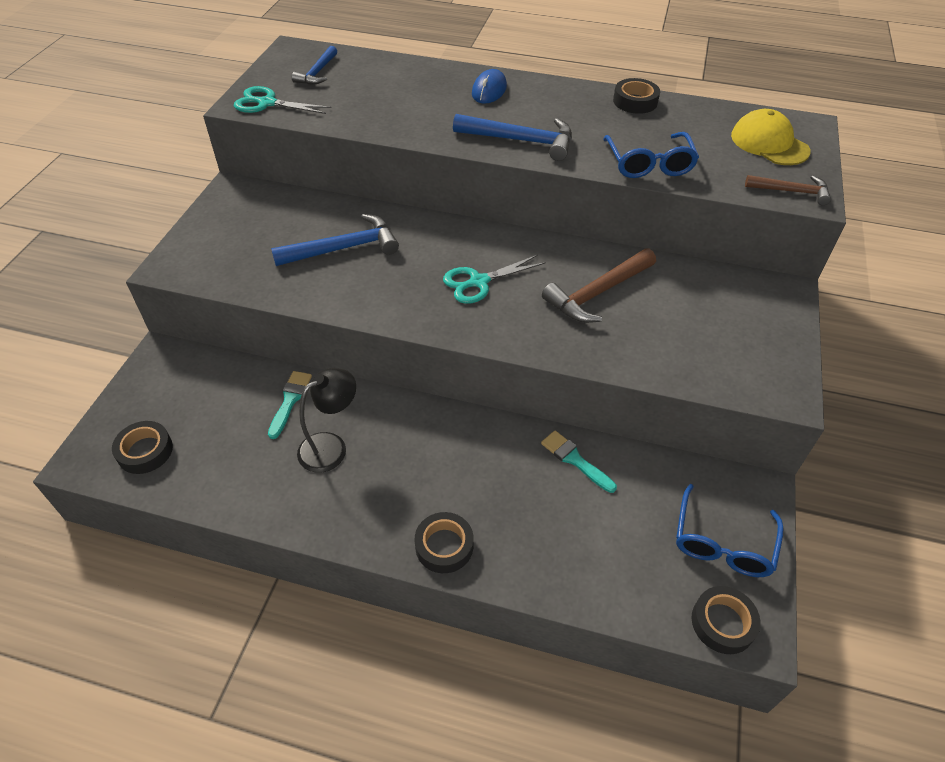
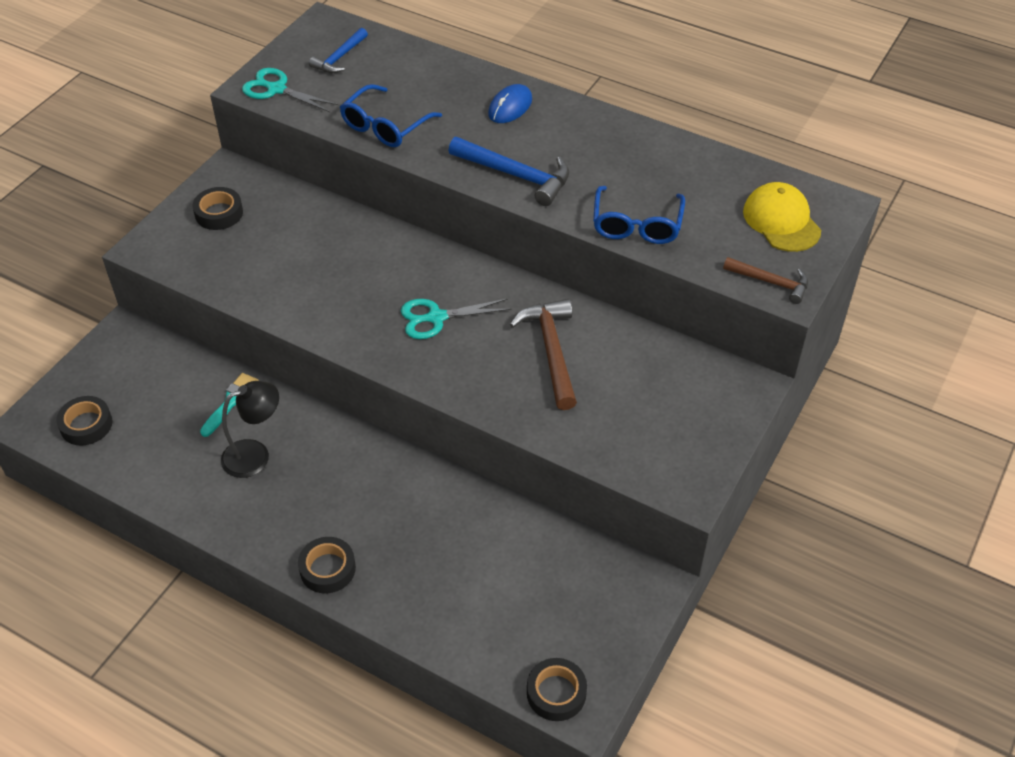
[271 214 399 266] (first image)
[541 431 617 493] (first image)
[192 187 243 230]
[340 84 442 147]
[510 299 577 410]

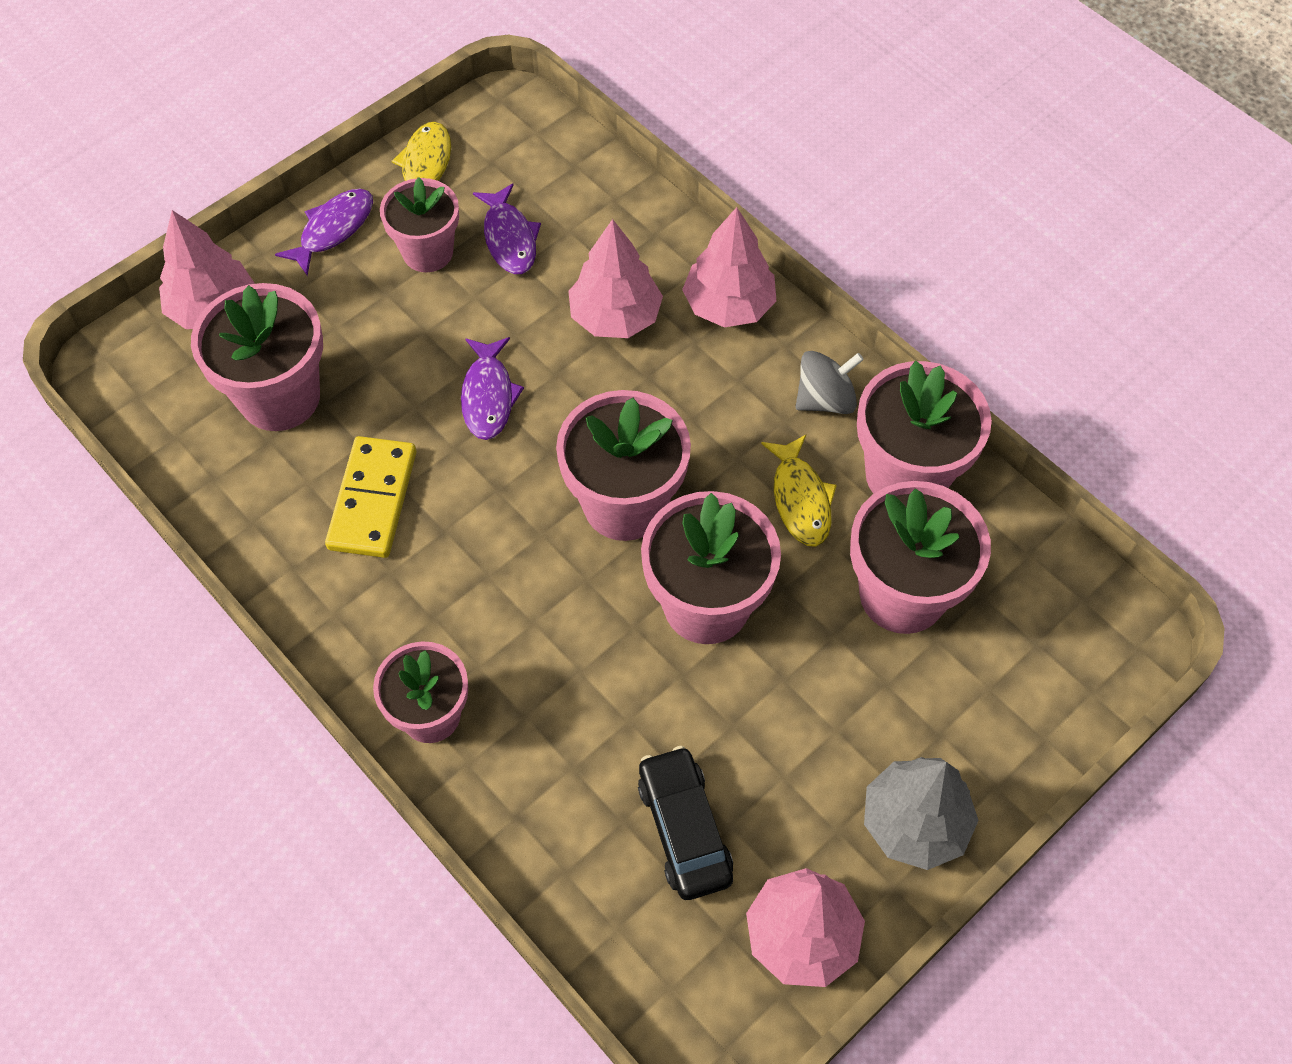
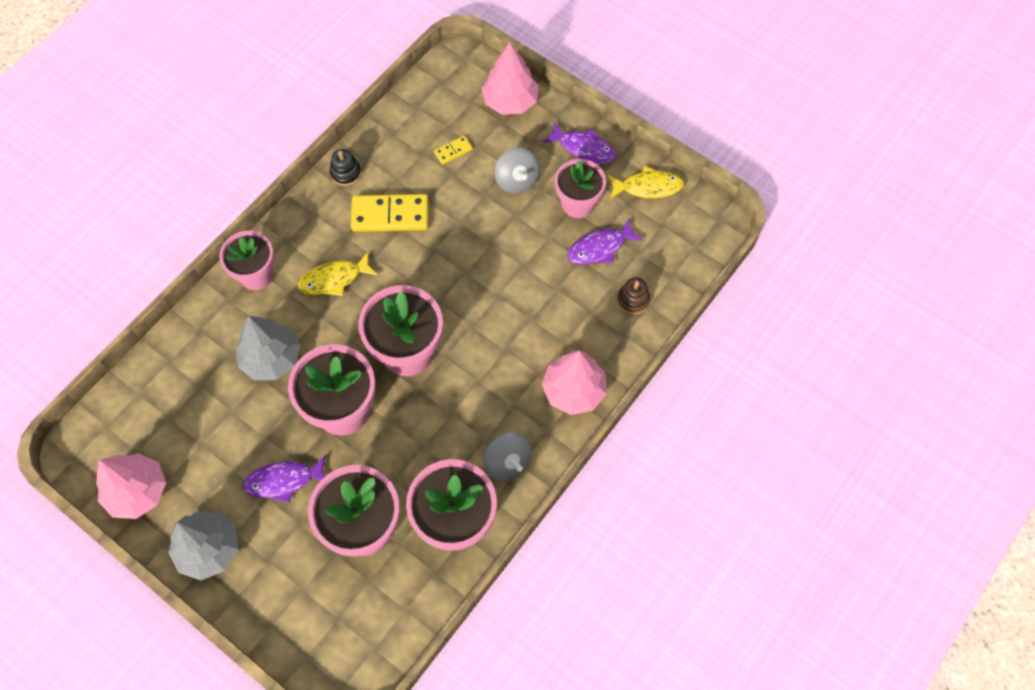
[568 219 663 338] (first image)
[638 746 733 900] (first image)
[236 316 301 380]
[330 149 361 186]
[494 148 540 194]
[617 277 650 315]
[243 455 326 503]
[298 251 378 296]
[434 136 473 165]

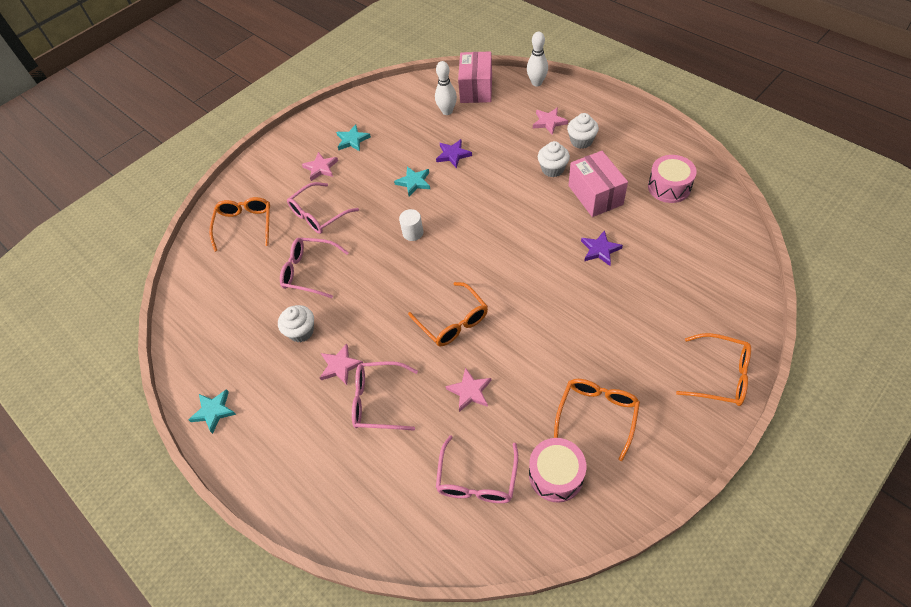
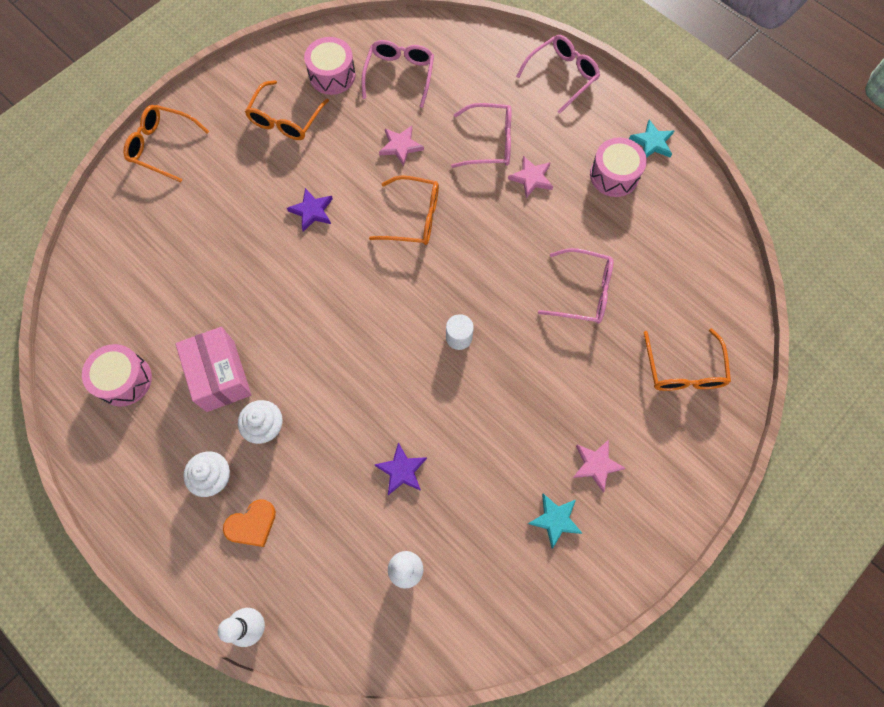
[278 305 314 342] (first image)
[394 167 430 196] (first image)
[458 51 492 103] (first image)
[590 137 647 197]
[516 35 600 114]
[287 188 333 232]
[223 499 276 547]
[369 176 439 245]

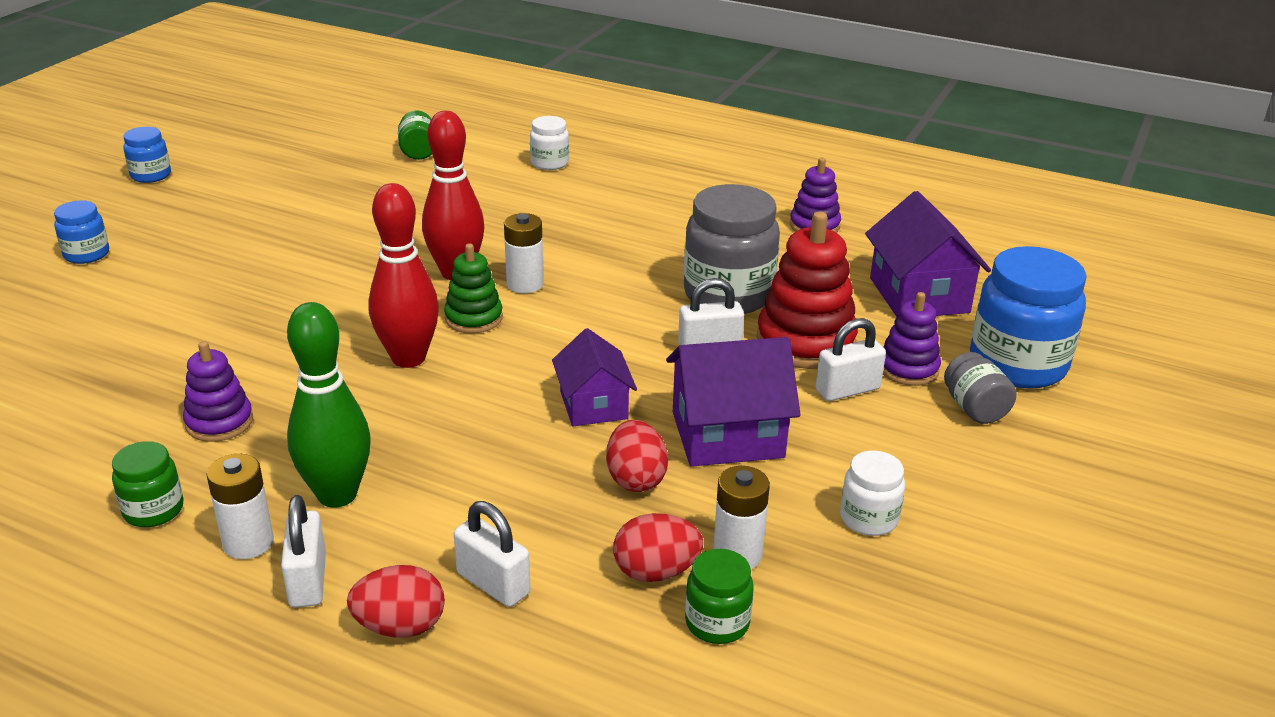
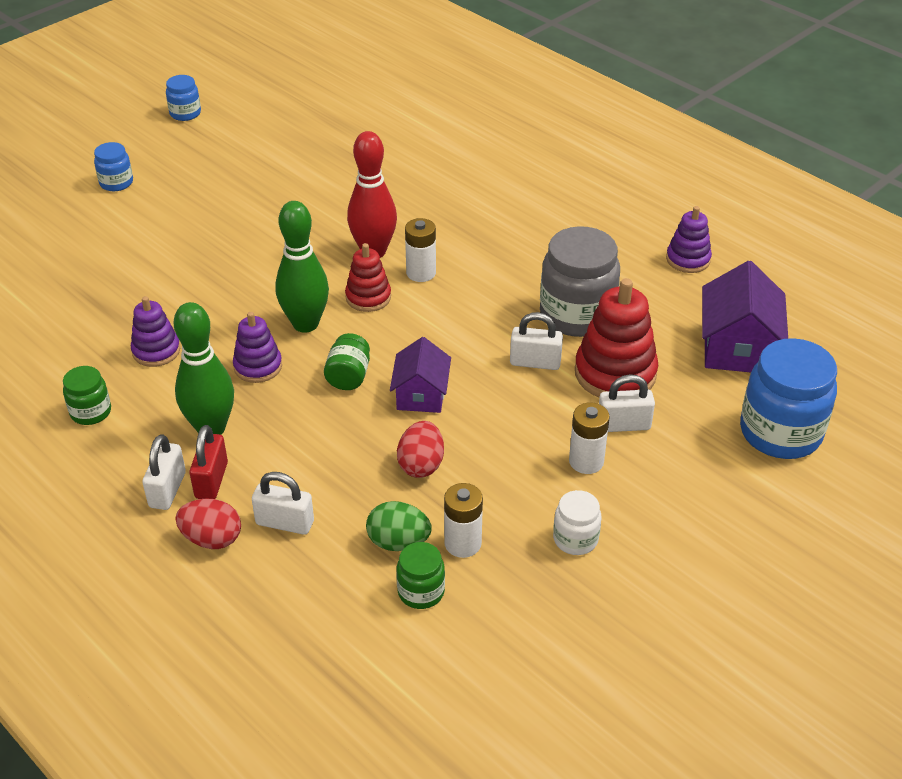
[530 116 569 170] (first image)
[666 337 801 467] (first image)
[944 352 1017 424] (first image)
[189 425 228 499]
[569 402 610 474]
[324 333 370 390]
[233 312 282 383]
[275 201 329 333]
[345 243 391 312]
[366 501 432 551]
[252 472 314 535]

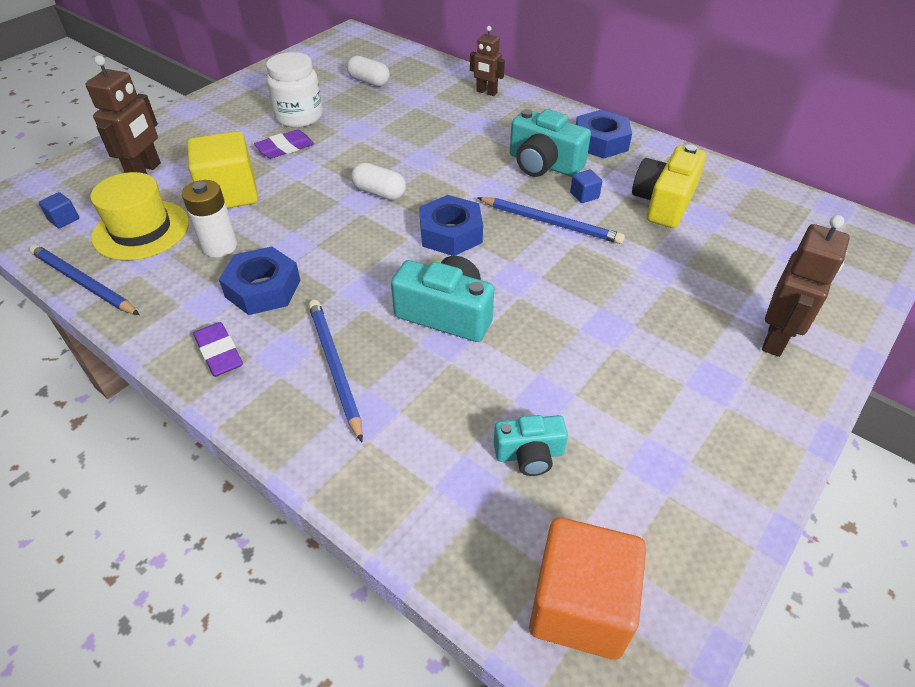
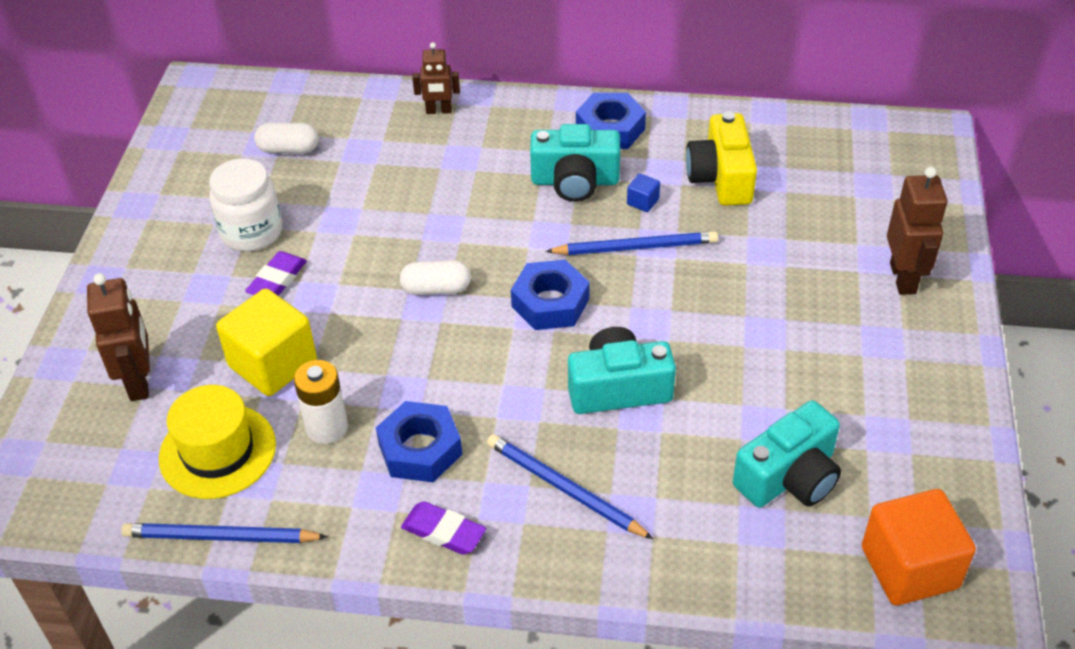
[38 192 79 228] (first image)
[733 400 841 507]

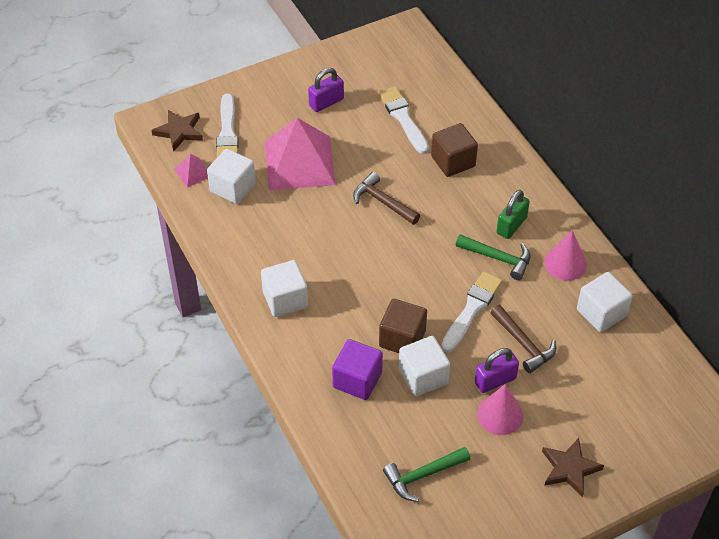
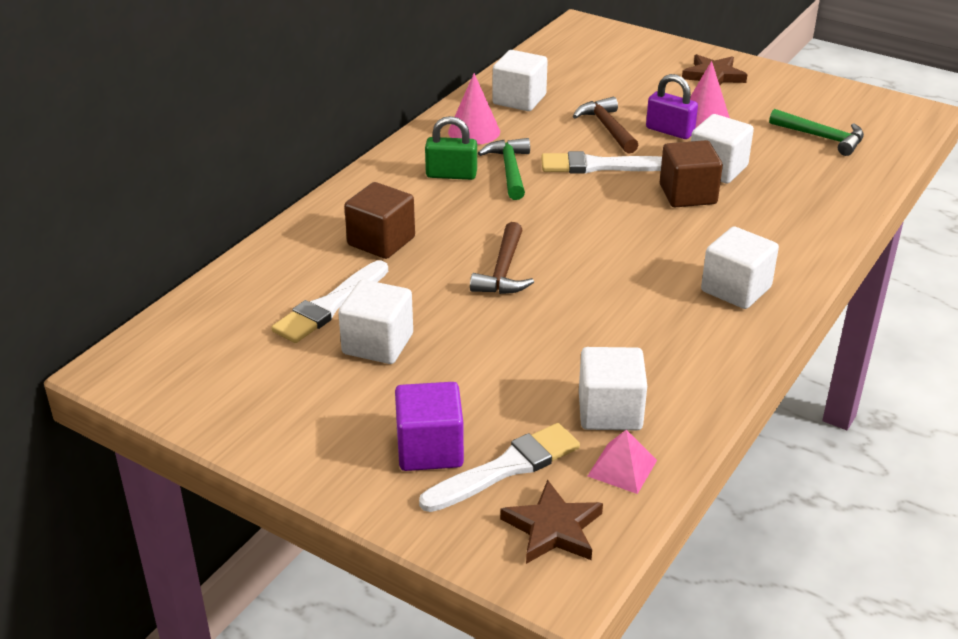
[265 118 336 190] (first image)
[308 68 344 112] (first image)
[338 280 413 364]
[395 382 464 471]
[573 97 638 154]

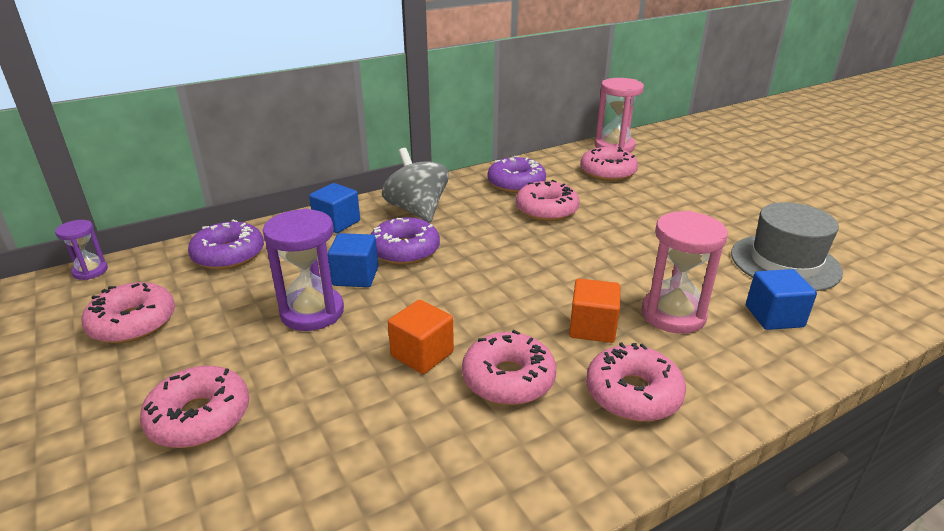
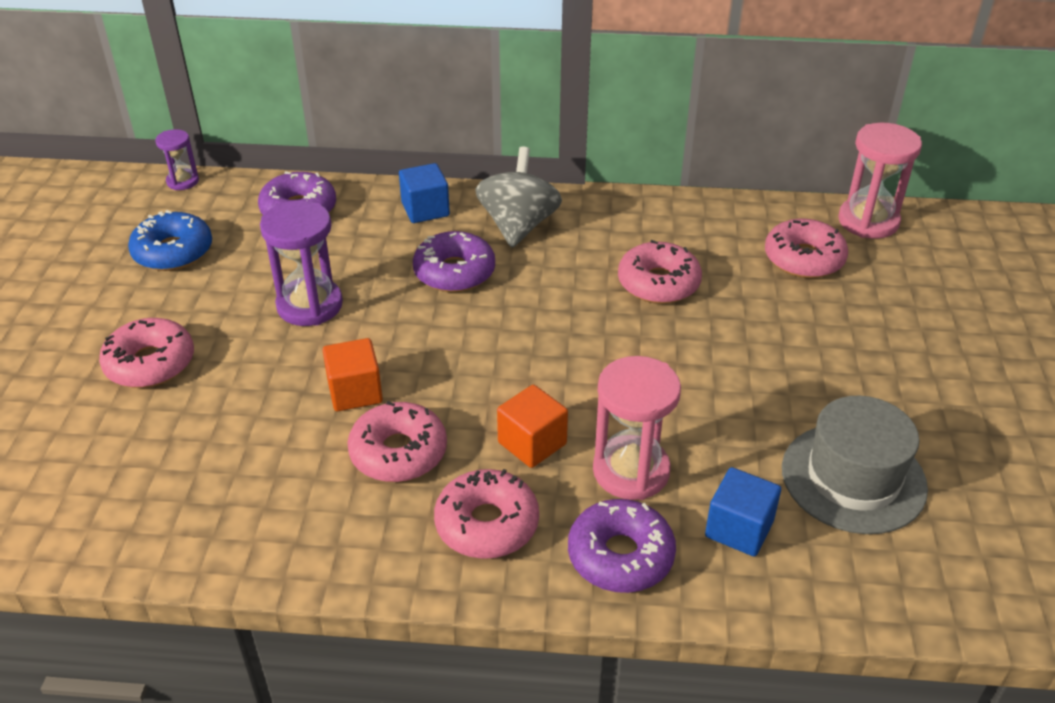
[328 233 378 287] (first image)
[568 499 676 593]
[128 210 212 271]

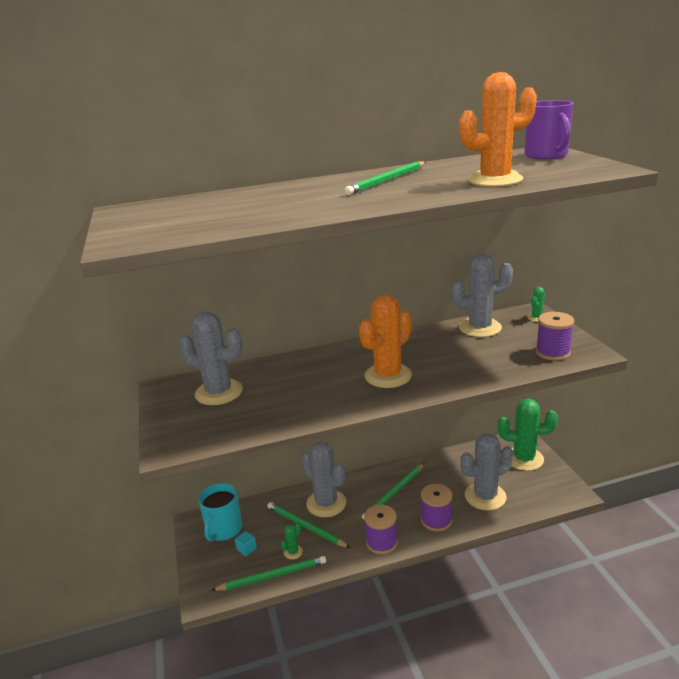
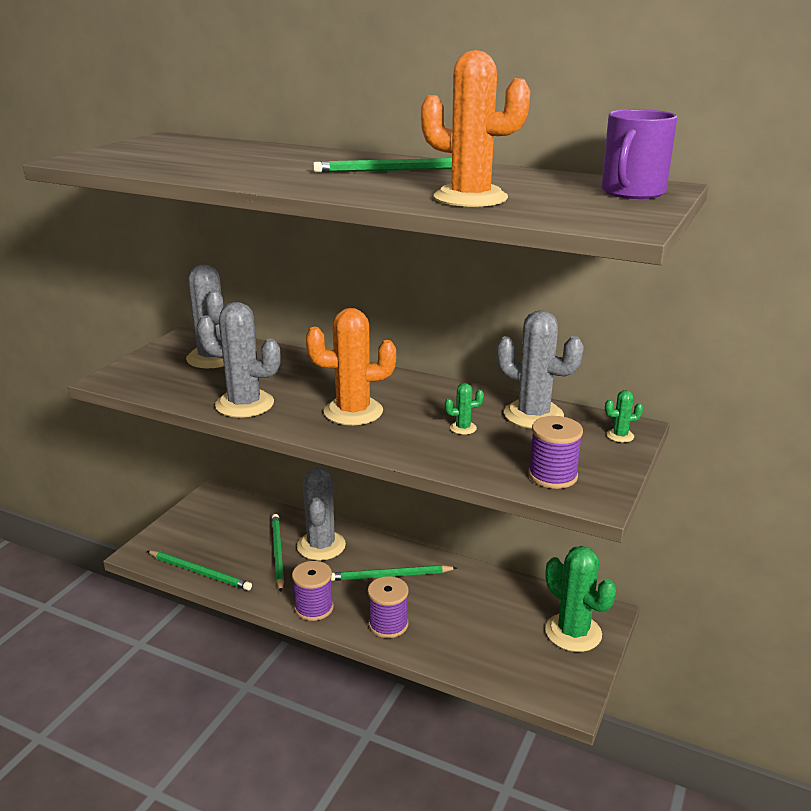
[199 483 242 541] (first image)
[235 531 257 556] (first image)
[445 383 484 435]
[197 302 281 418]

